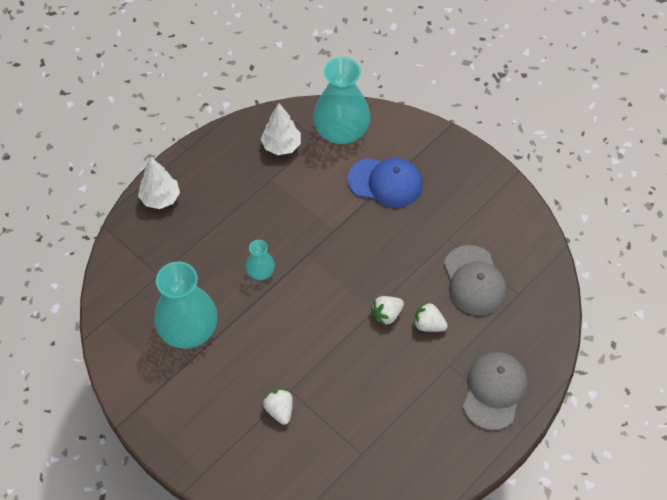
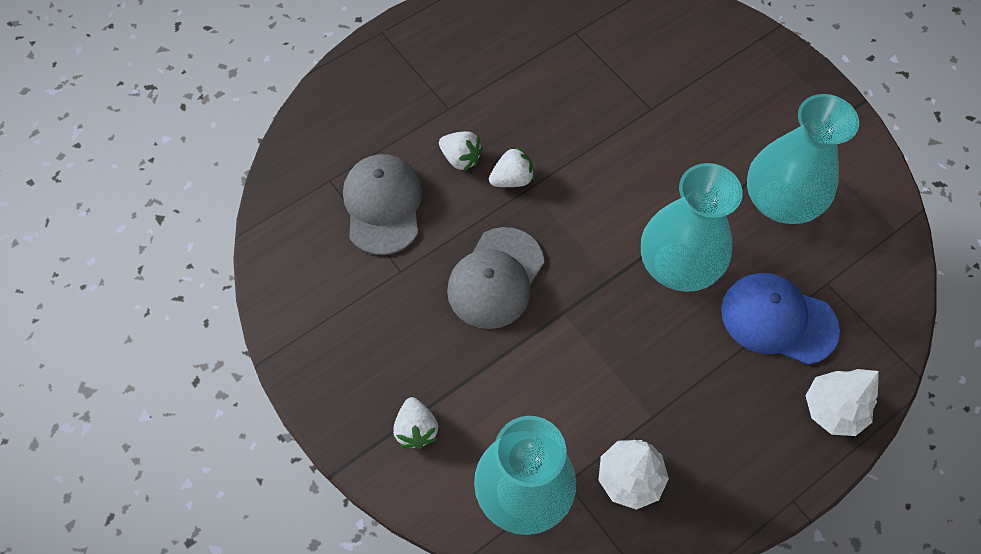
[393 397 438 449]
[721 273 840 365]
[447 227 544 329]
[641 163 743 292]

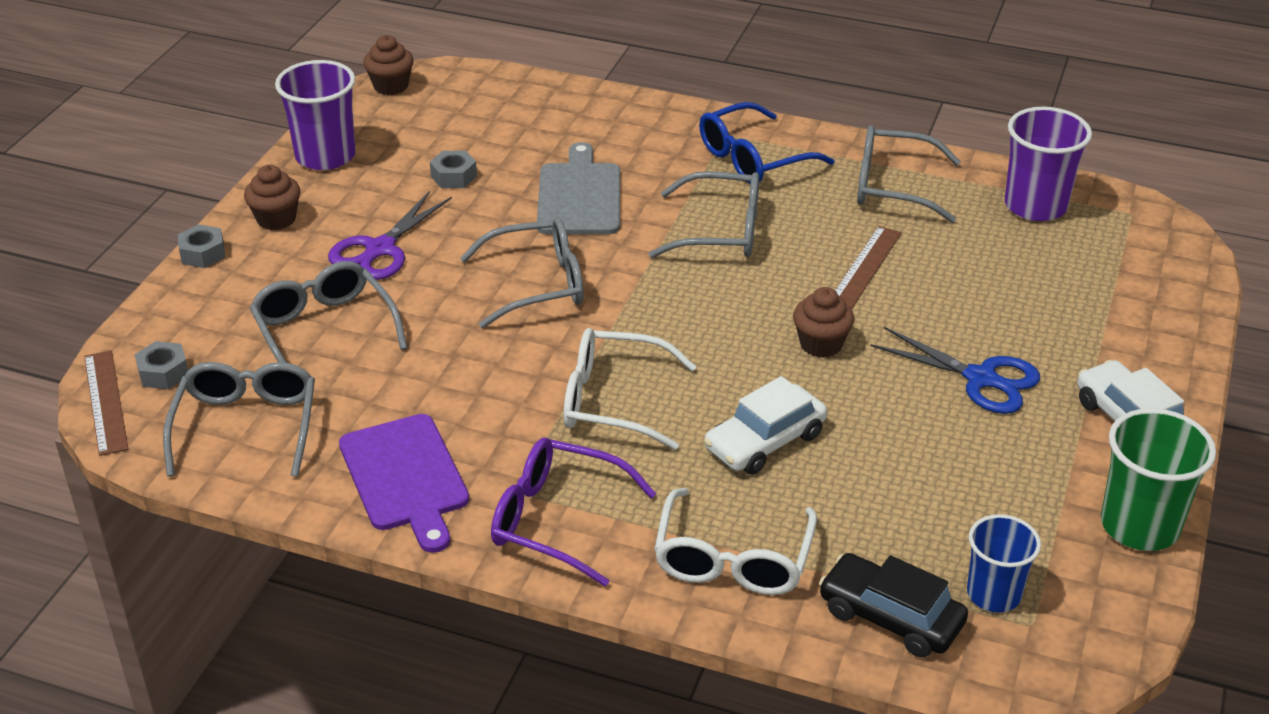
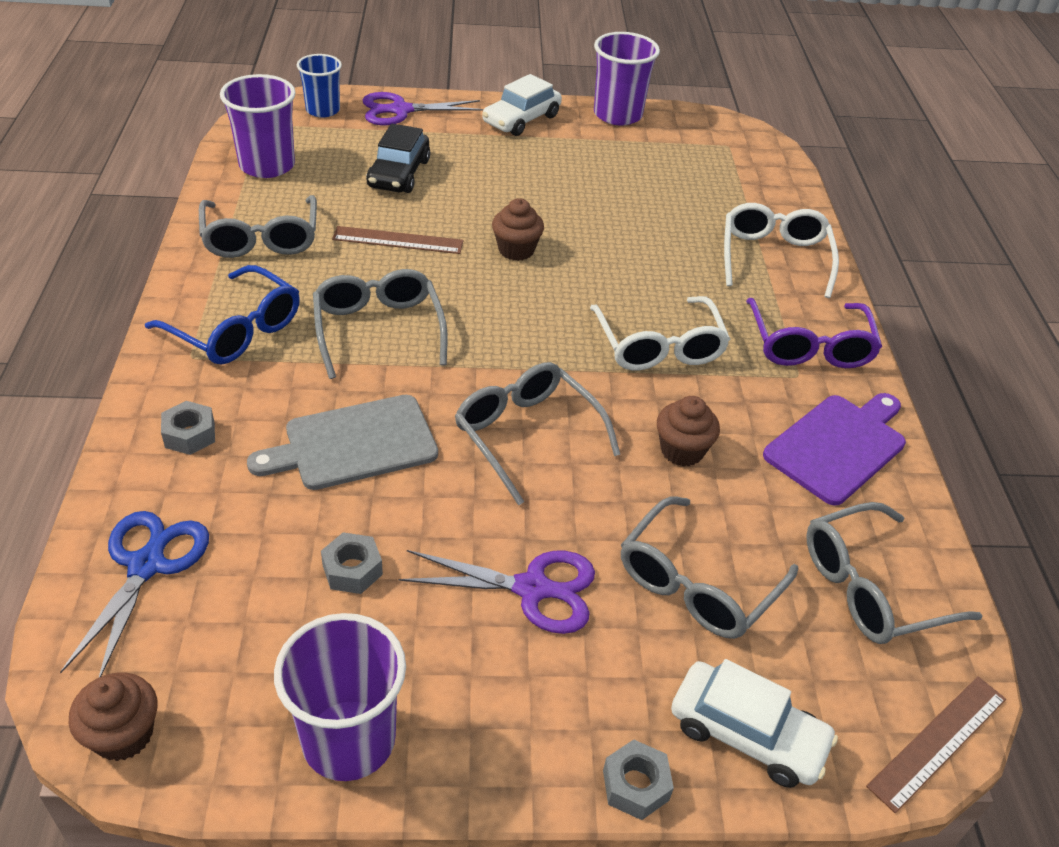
[363 92 483 125]
[161 401 215 455]
[657 396 720 467]
[671 659 838 788]
[366 124 430 193]
[60 511 209 677]
[297 54 342 118]
[594 32 660 126]
[724 203 839 298]

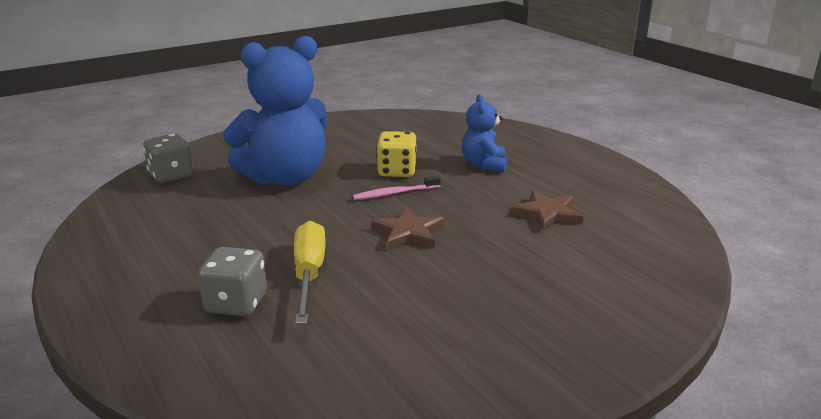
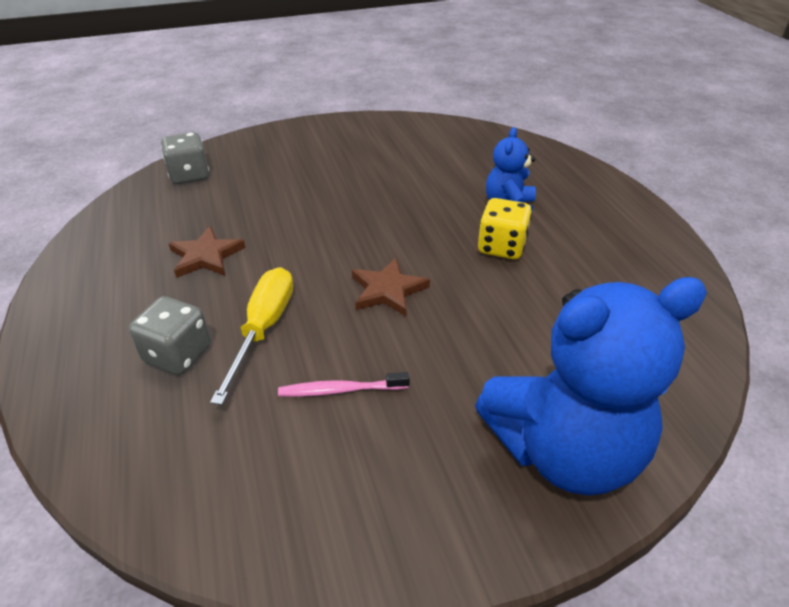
[475 277 707 495]
[278 372 410 397]
[478 198 532 259]
[168 226 246 278]

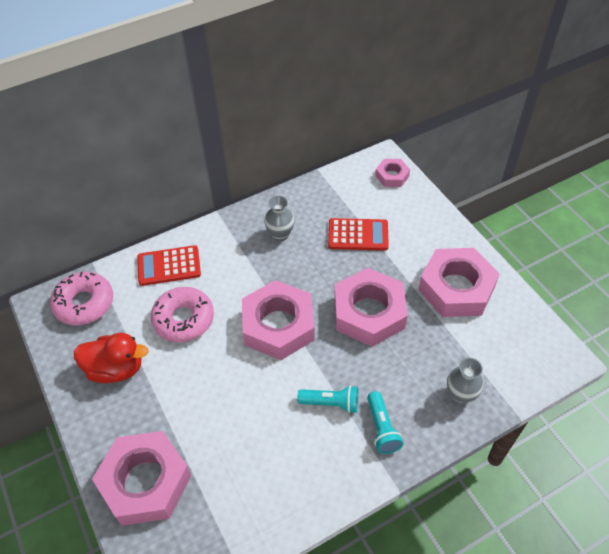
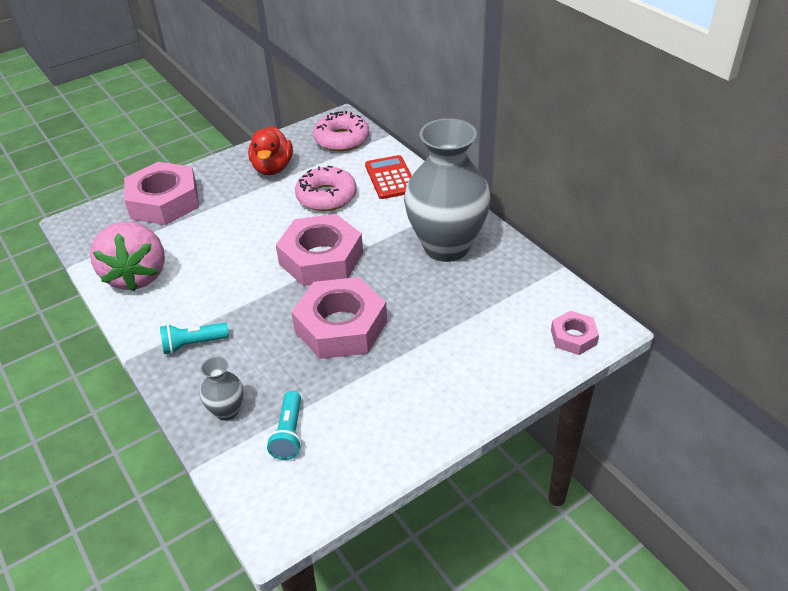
[328 218 389 251] (first image)
[418 248 500 317] (first image)
[90 222 165 291]
[267 391 302 460]
[404 118 491 262]

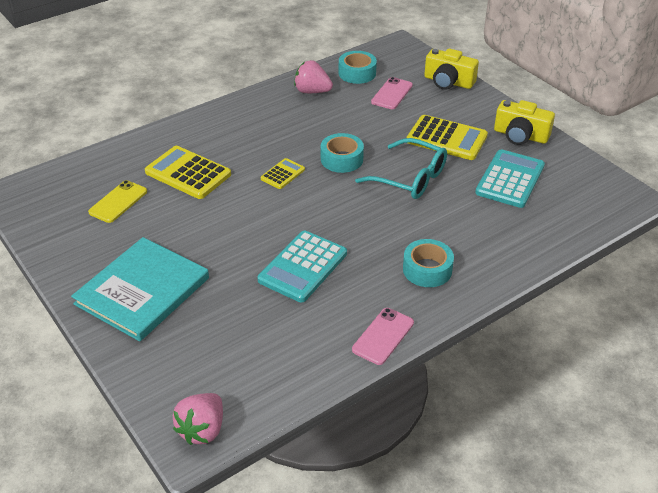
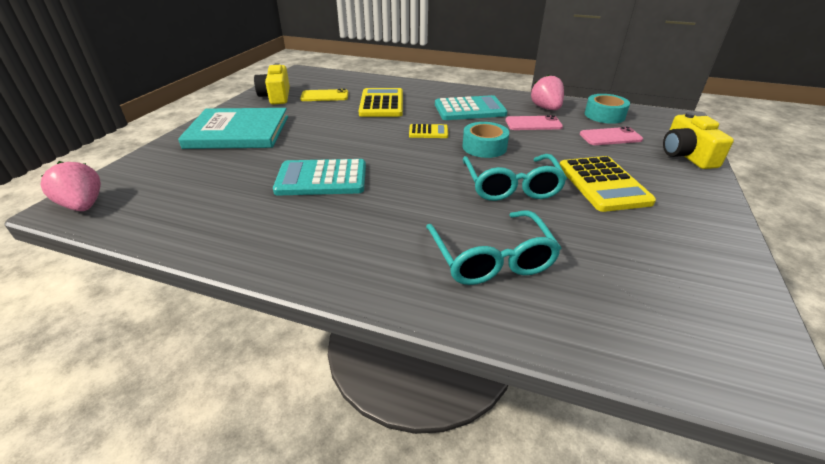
[403 239 454 287] (first image)
[426 210 561 285]
[506 115 563 130]
[435 95 507 120]
[254 63 290 104]
[41 161 101 211]

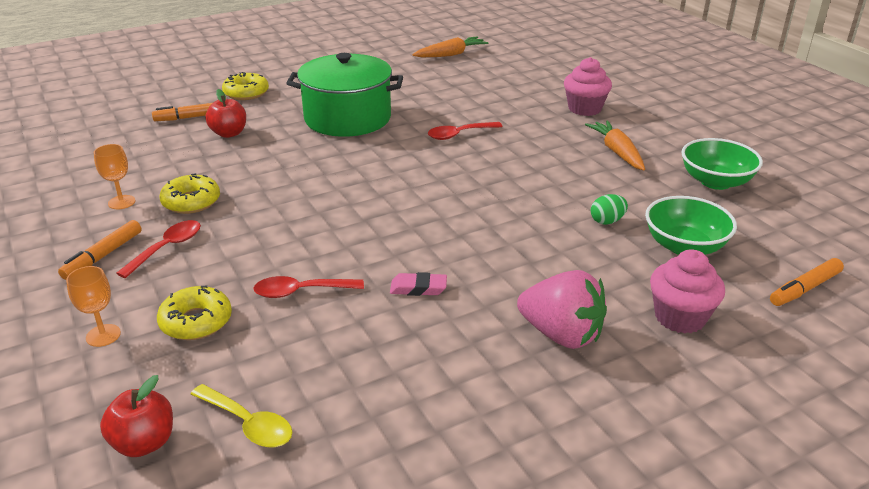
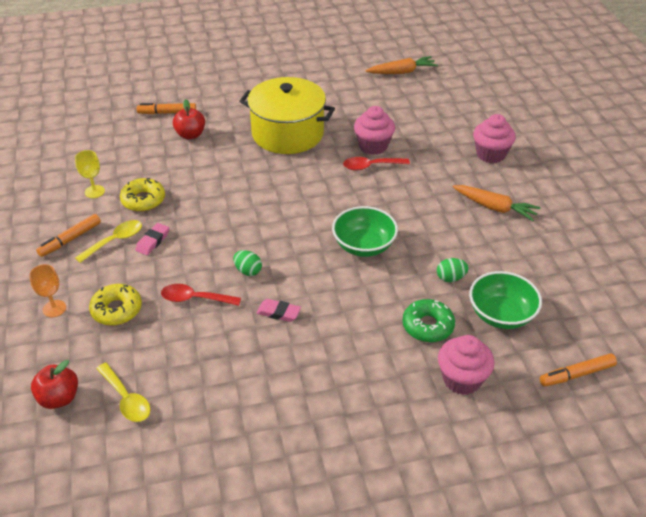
[222 72 269 100] (first image)
[517 270 607 349] (first image)
[135 223 169 255]
[233 250 262 276]
[354 106 395 155]
[403 299 455 342]
[332 206 398 257]
[75 150 105 198]
[75 220 142 263]
[239 77 335 154]
[453 185 541 221]

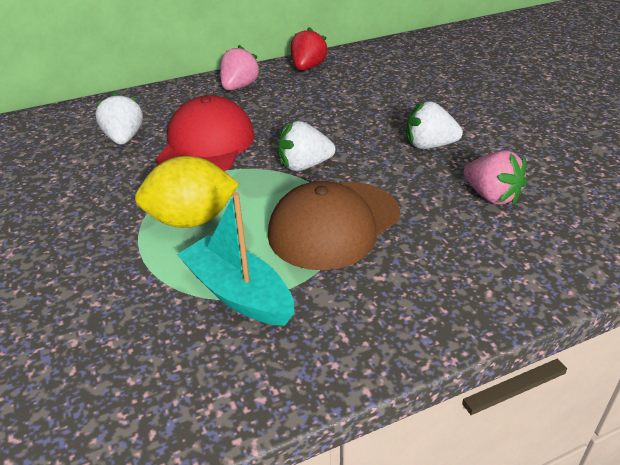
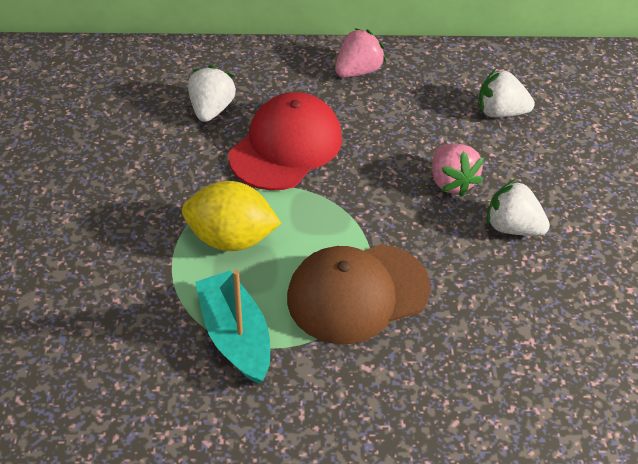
[291 27 328 71] (first image)
[478 69 535 117]
[432 144 484 197]

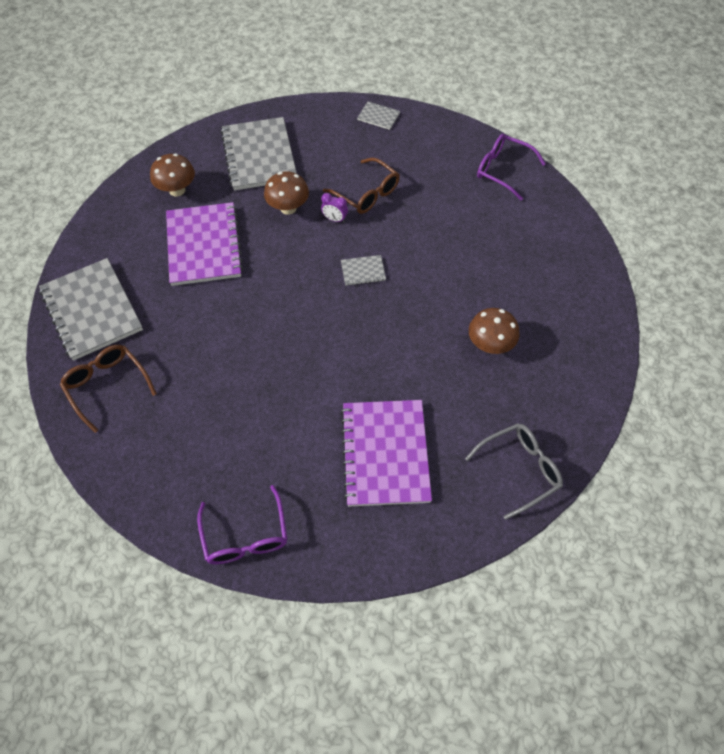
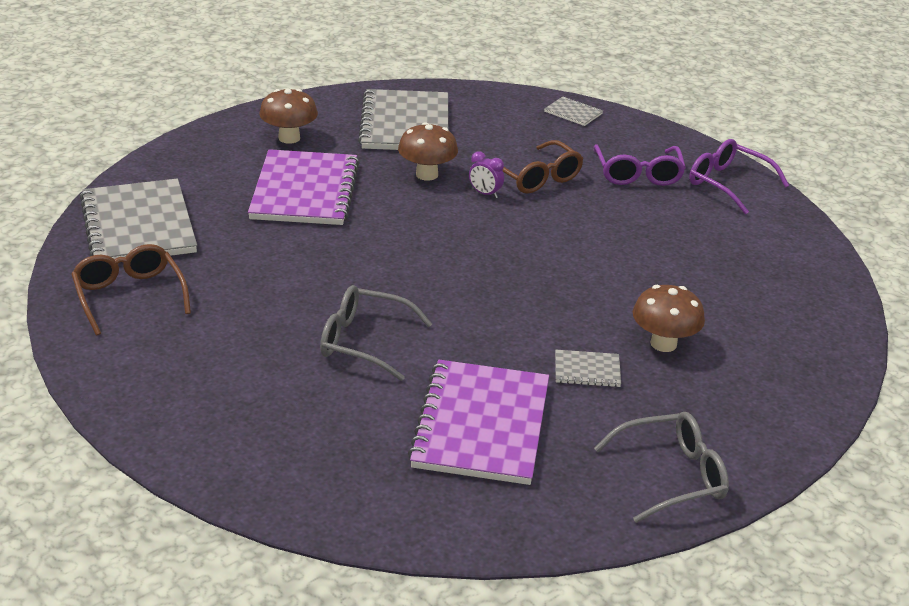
[320 285 432 381]
[594 144 686 186]
[555 350 621 387]

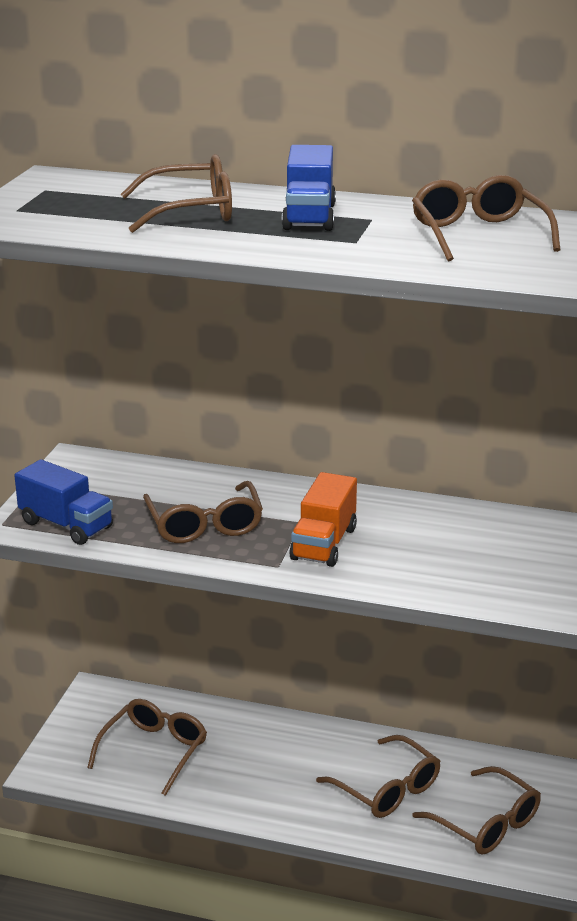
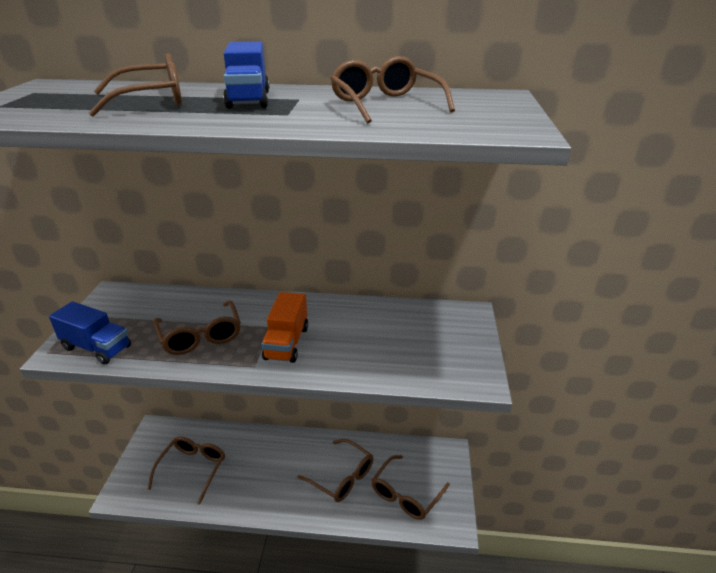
[371 455 450 520]

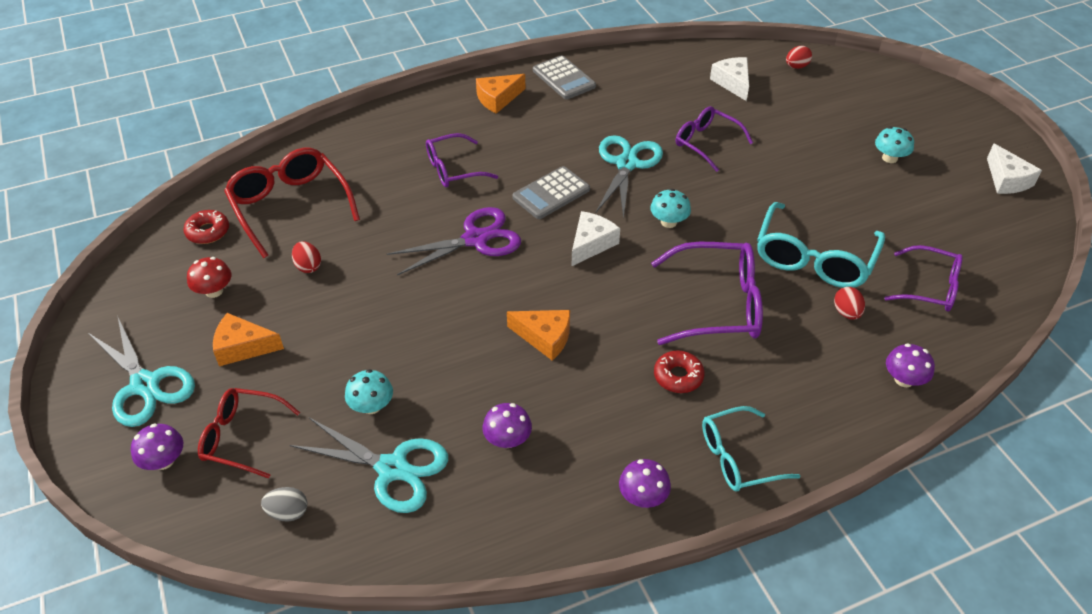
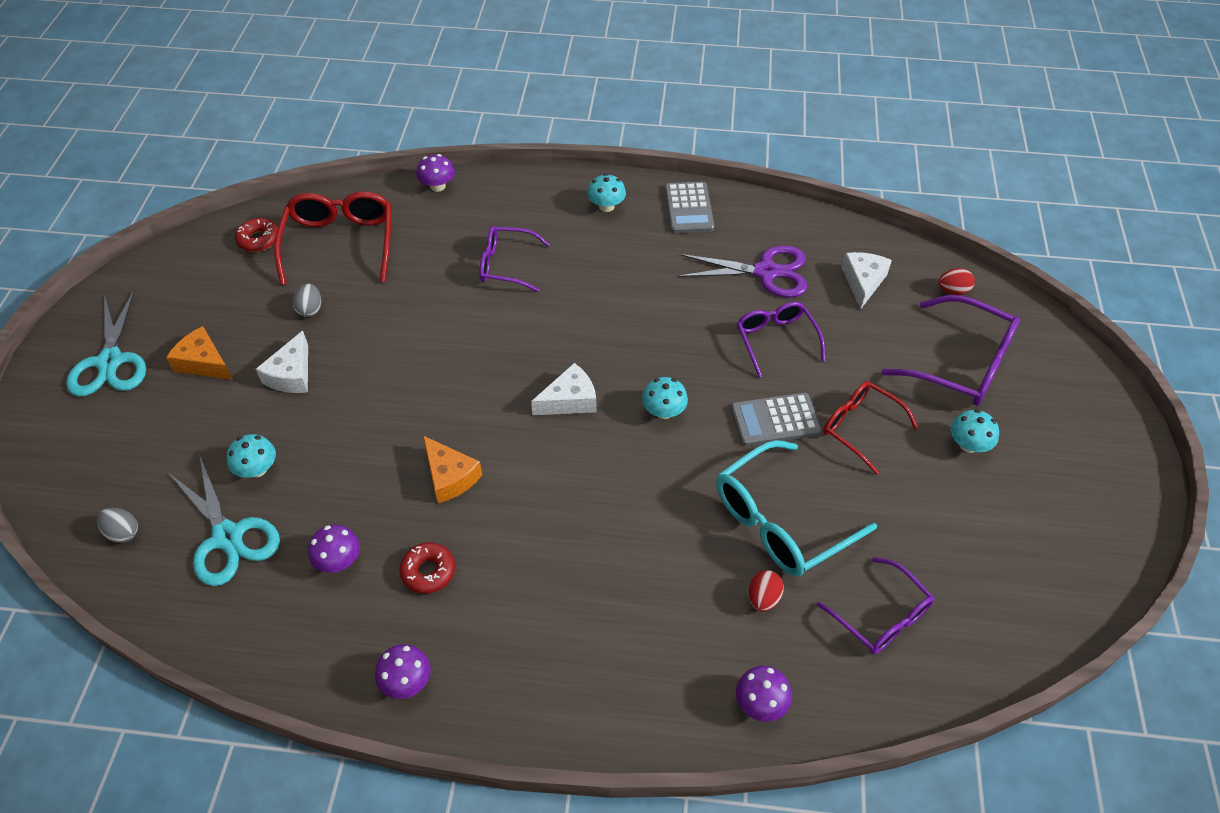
[187 257 231 298] (first image)
[596 135 663 220] (first image)
[702 406 800 491] (first image)
[417 154 455 192]
[823 381 919 475]
[678 245 807 297]
[731 393 821 446]
[882 295 1020 406]
[399 542 455 594]
[256 331 308 393]
[587 174 626 212]
[293 284 321 317]

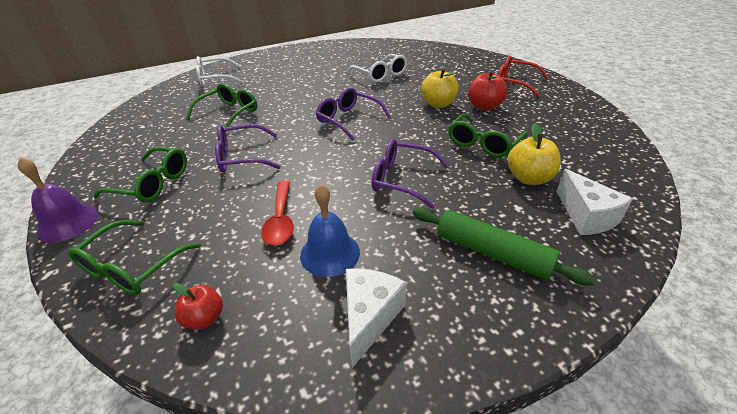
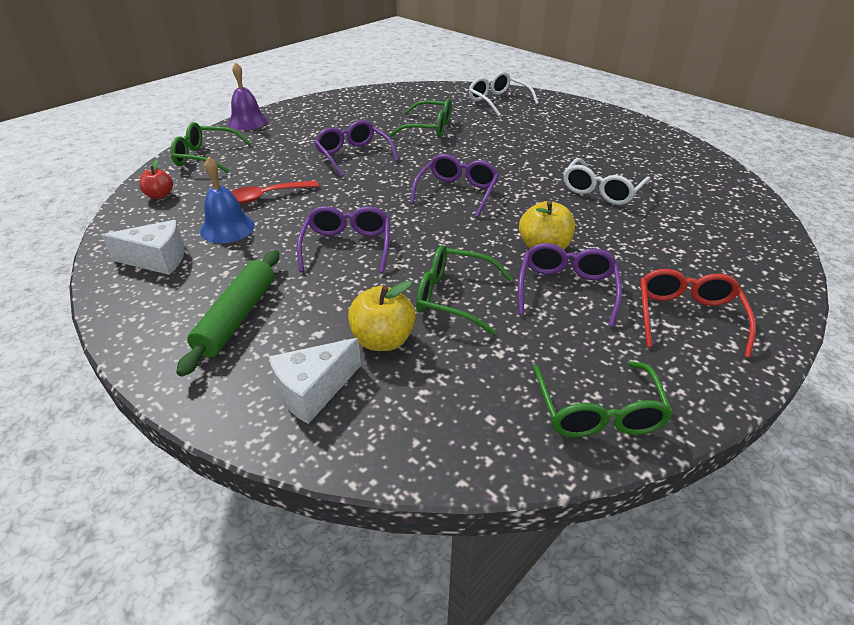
[533 361 673 438]
[518 243 622 327]

